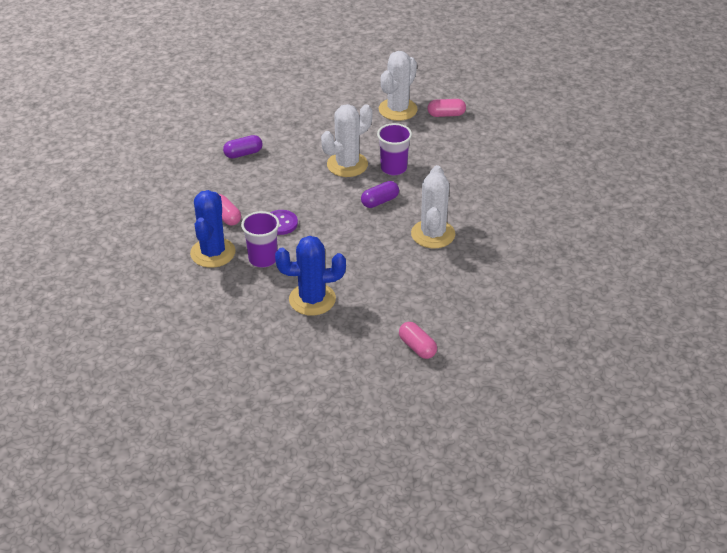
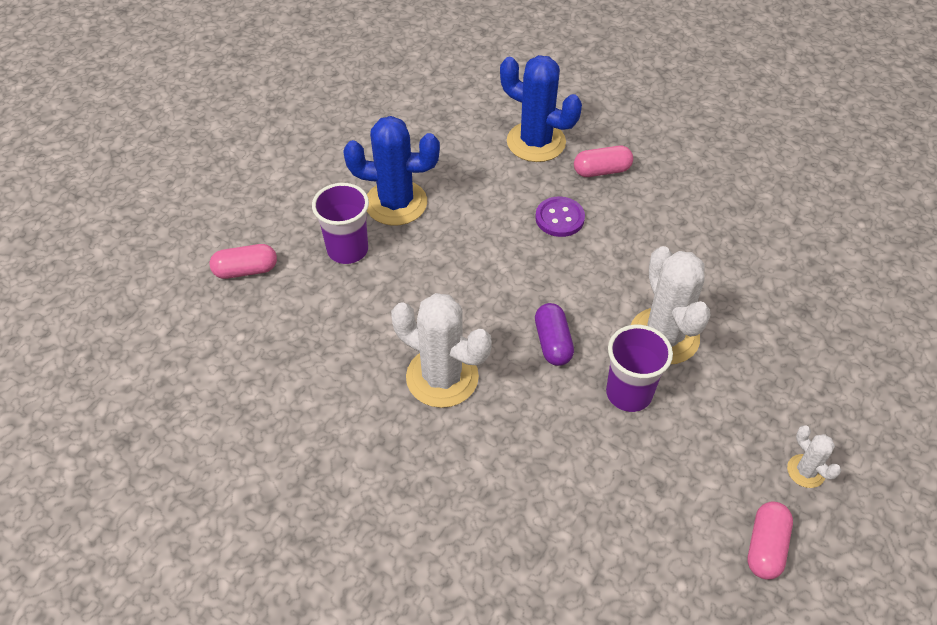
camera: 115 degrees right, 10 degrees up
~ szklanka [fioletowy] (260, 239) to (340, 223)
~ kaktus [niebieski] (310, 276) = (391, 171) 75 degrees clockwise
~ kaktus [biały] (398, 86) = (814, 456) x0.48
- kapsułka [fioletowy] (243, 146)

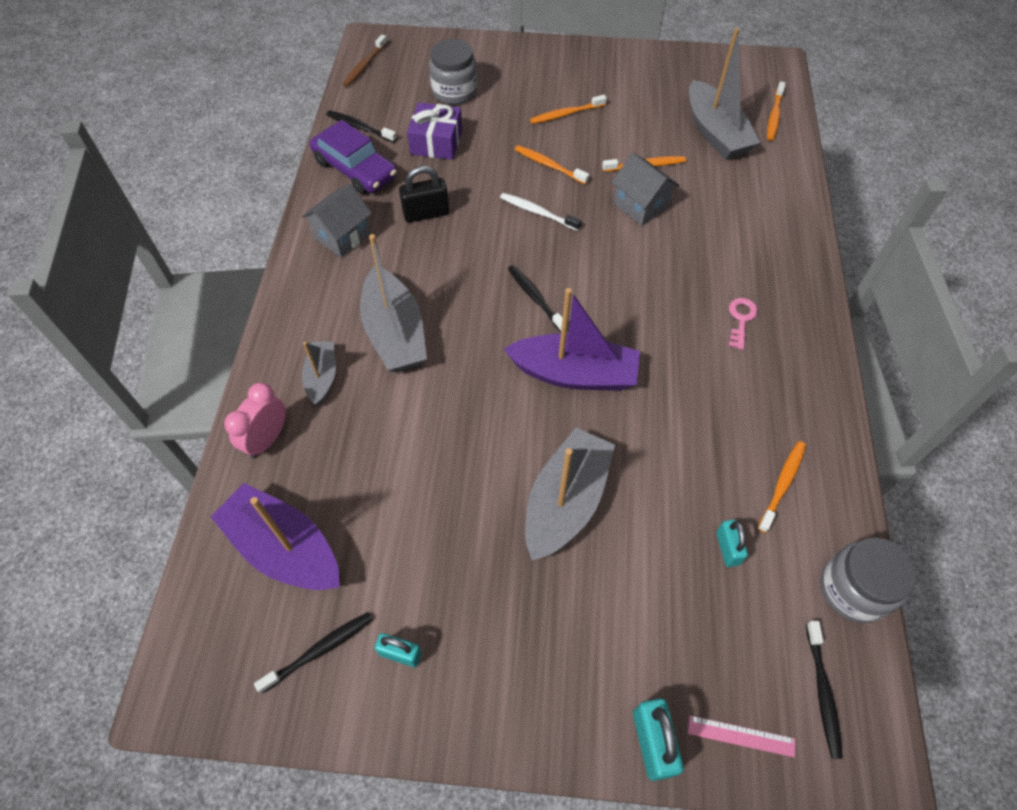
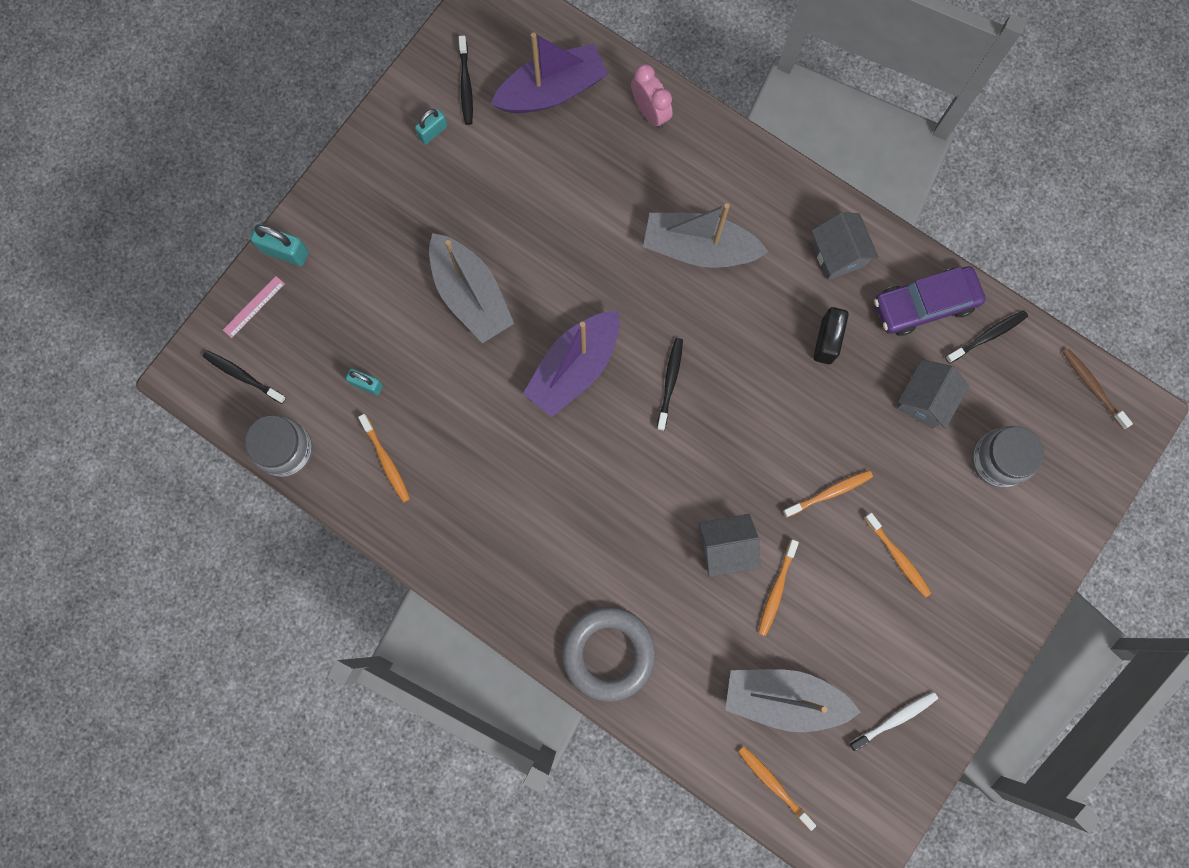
camera: 120 degrees right, 20 degrees up
+ pierścień [szary] (608, 654)
~ szczoteczka do zębów [czarny] (535, 298) = (670, 384) 75 degrees counterclockwise
~ szczoteczka do zębów [biały] (540, 212) to (893, 721)
~ szczoteczka do zębów [pomarańczowy] (568, 109) = (897, 555) 135 degrees clockwise
~ prezent [fioletowy] (434, 131) to domek [szary] (932, 394)
- łódka [szary] (319, 373)
- klucz [różowy] (743, 324)

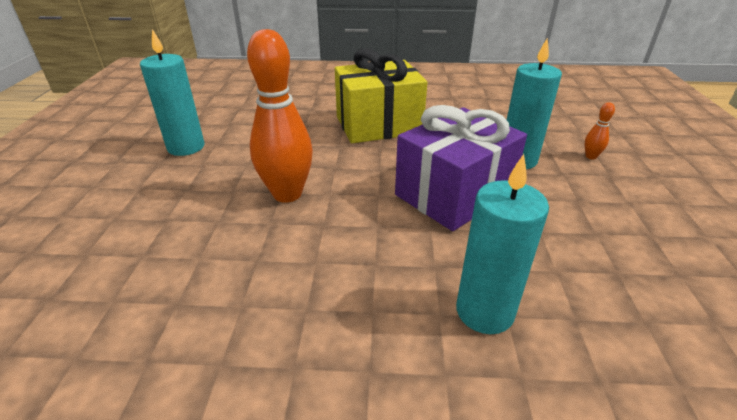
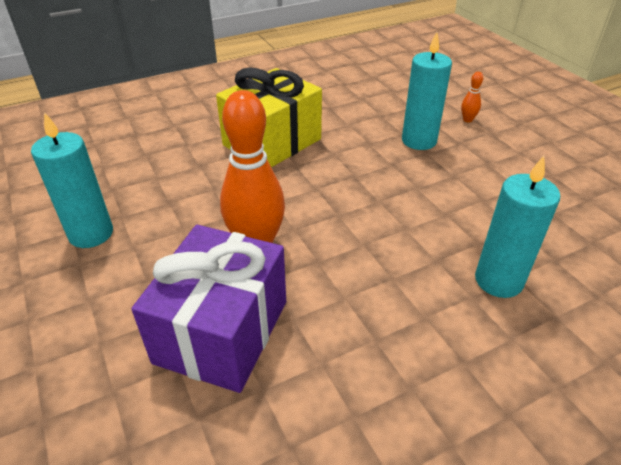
camera: 30 degrees left, 5 degrees up
~ prezent [fioletowy] (461, 168) to (208, 309)

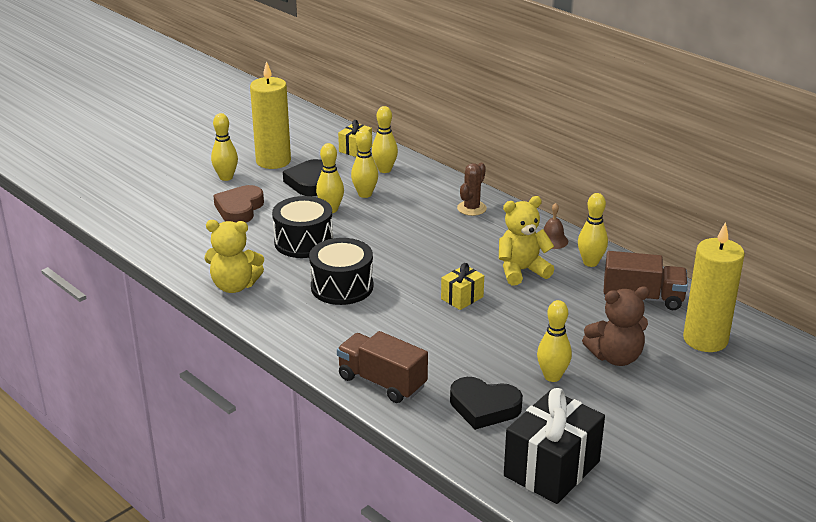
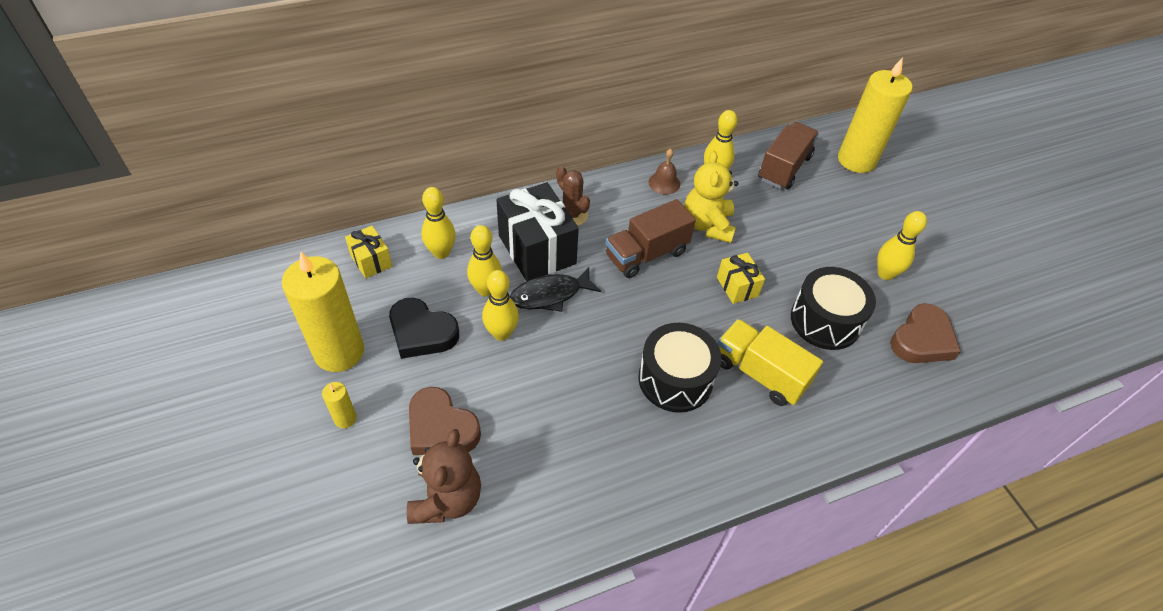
camera: 70 degrees left, 20 degrees up
~ kręgiel [żółty] (224, 147) to świeca [żółty] (339, 405)
~ miś [brązowy] (616, 326) to (444, 476)
~ prezent [czarny] (554, 446) to (537, 231)
+ ryba [czarny] (555, 289)
~ ciężarówka [brązowy] (382, 367) to (650, 238)
+ ciężarówka [żółty] (770, 362)
~ bęben [czarny] (302, 227) to (833, 308)
~ serce [czarny] (486, 403) to serce [brązowy] (925, 333)
- miś [żółty] (234, 256)

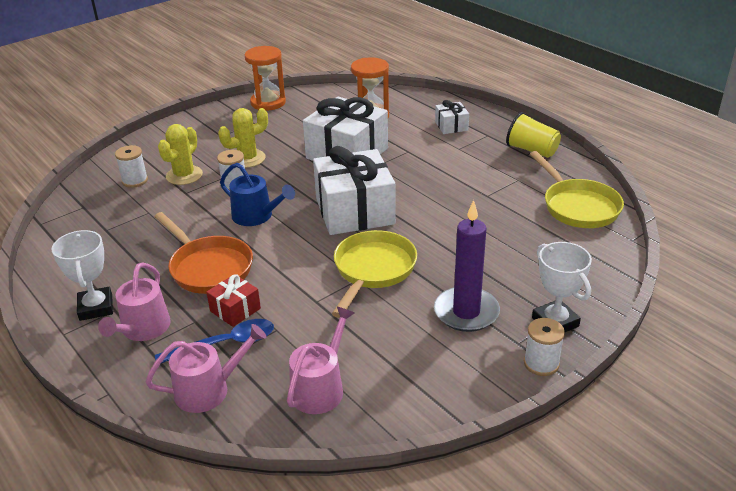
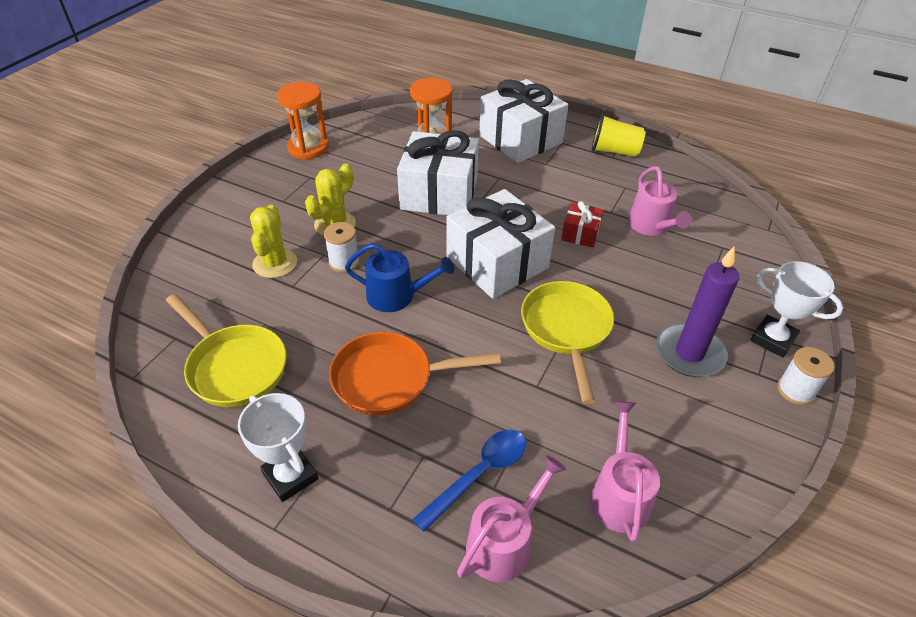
camera: 25 degrees left, 10 degrees up
~ patelnia [żółty] (577, 189) to (226, 350)
~ patelnia [pomarańczowy] (203, 253) = (415, 374) 150 degrees clockwise
~ prezent [biały] (452, 117) = (523, 121) x2.15
~ prezent [czerwony] (233, 300) to (582, 224)
~ konewka [różowy] (134, 302) to (660, 201)
- szpulka [biały] (131, 166)

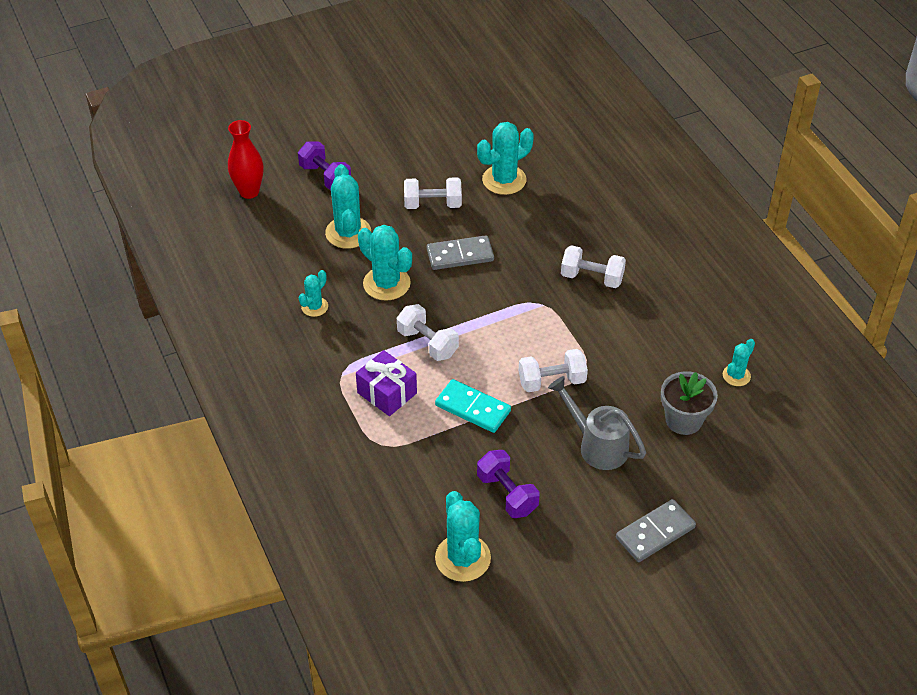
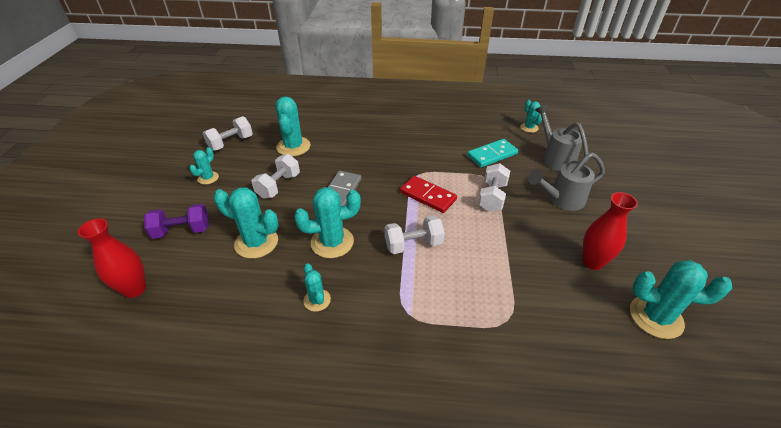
camera: 60 degrees left, 5 degrees down
+ kaktus [turkusowy] (204, 166)
~ hantel [biały] (593, 266) to (228, 133)
+ kostka domina [czerwony] (428, 194)
~ kostka domina [turkusowy] (473, 406) to (492, 153)
~ doniczka [szary] (689, 403) to konewka [szary] (561, 138)
~ hantel [fioletowy] (508, 484) to wazon [czerwony] (610, 231)
- prezent [fioletowy] (386, 383)
- kostka domina [szary] (656, 530)

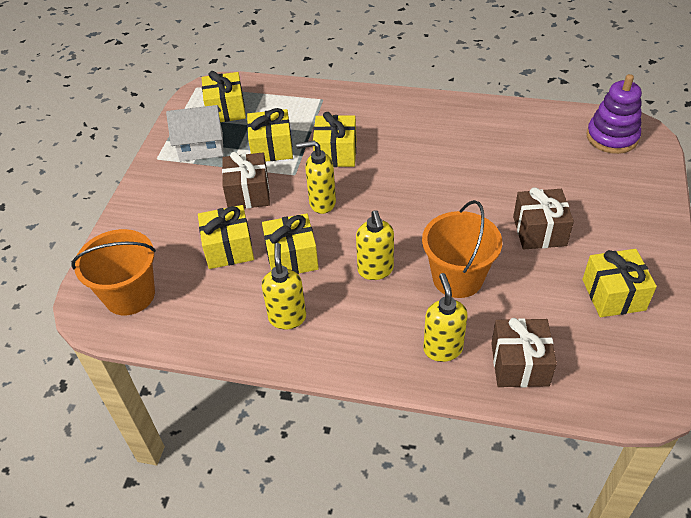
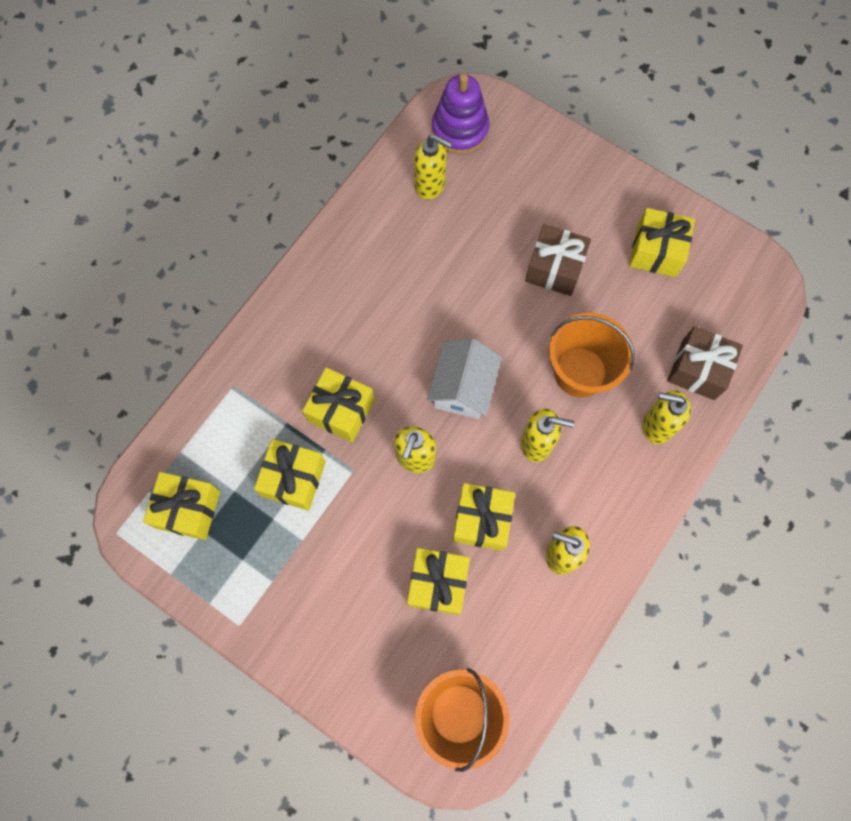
camera: 70 degrees left, 25 degrees up
+ dozownik mydła [żółty] (433, 167)
~ domek [biały] (195, 133) to (464, 379)
- prezent [brązowy] (246, 180)

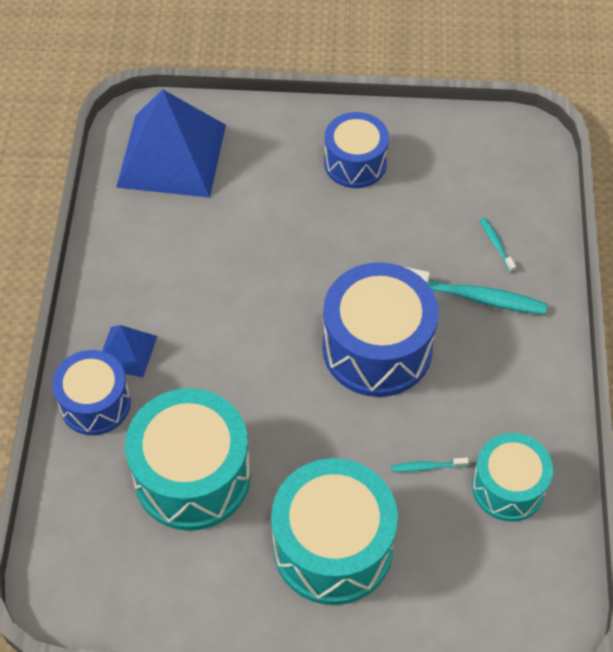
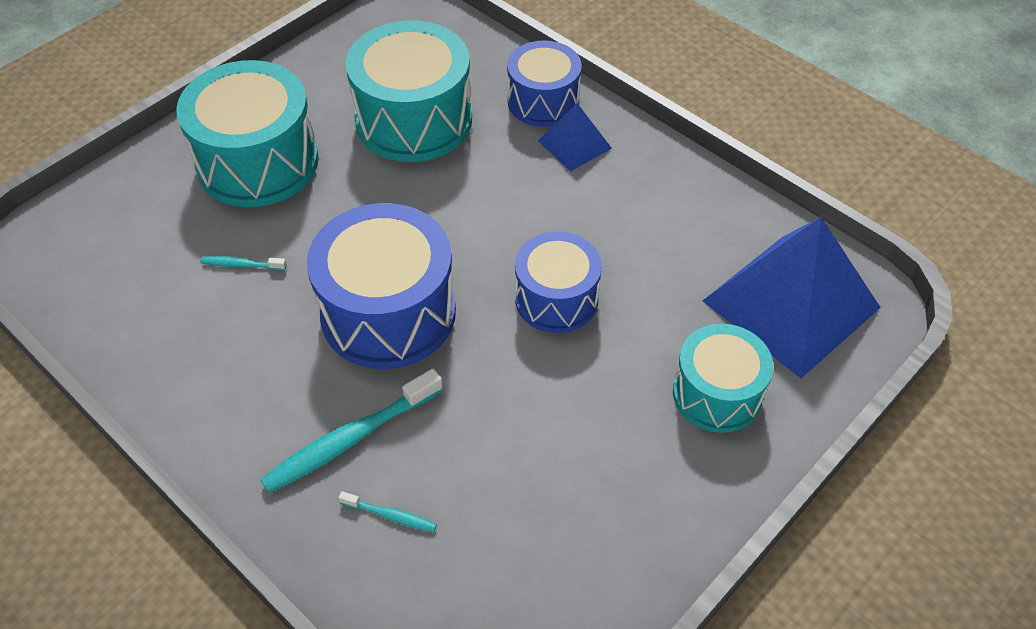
camera: 130 degrees right, 5 degrees down
~ szczoteczka do zębów [turkusowy] (430, 464) = (243, 263) 120 degrees counterclockwise
~ bęben [niebieski] (356, 150) to (558, 282)
~ bęben [turkusowy] (512, 477) to (723, 378)

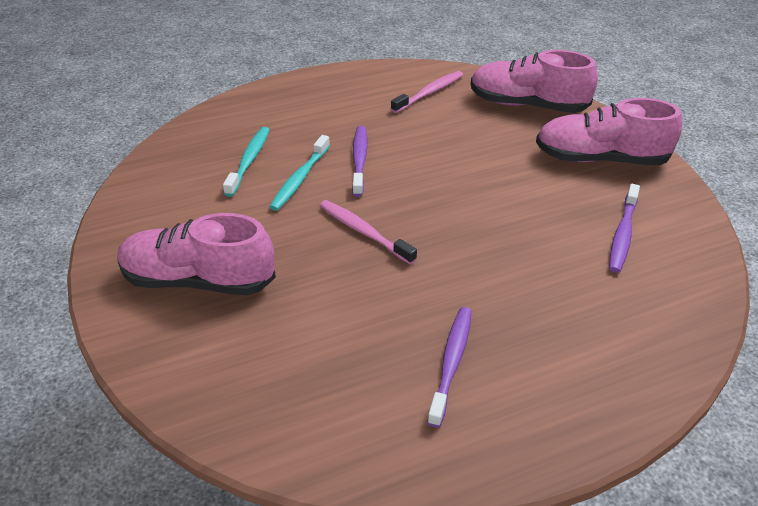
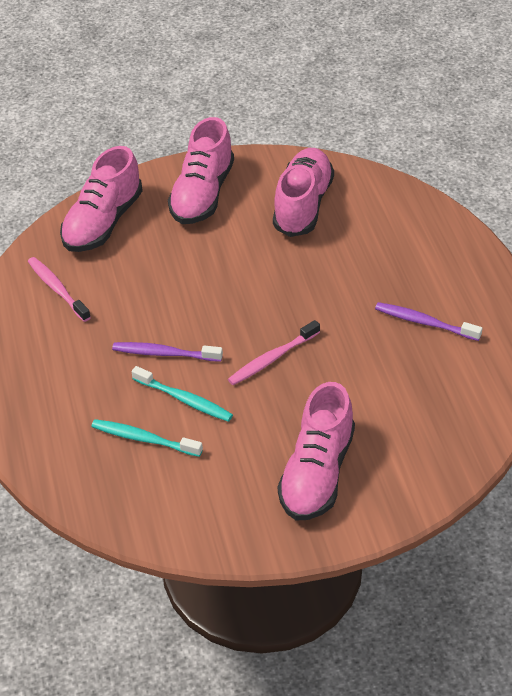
camera: 80 degrees left, 5 degrees up
~ szczoteczka do zębów [fioletowy] (624, 228) to but [różowy] (303, 192)

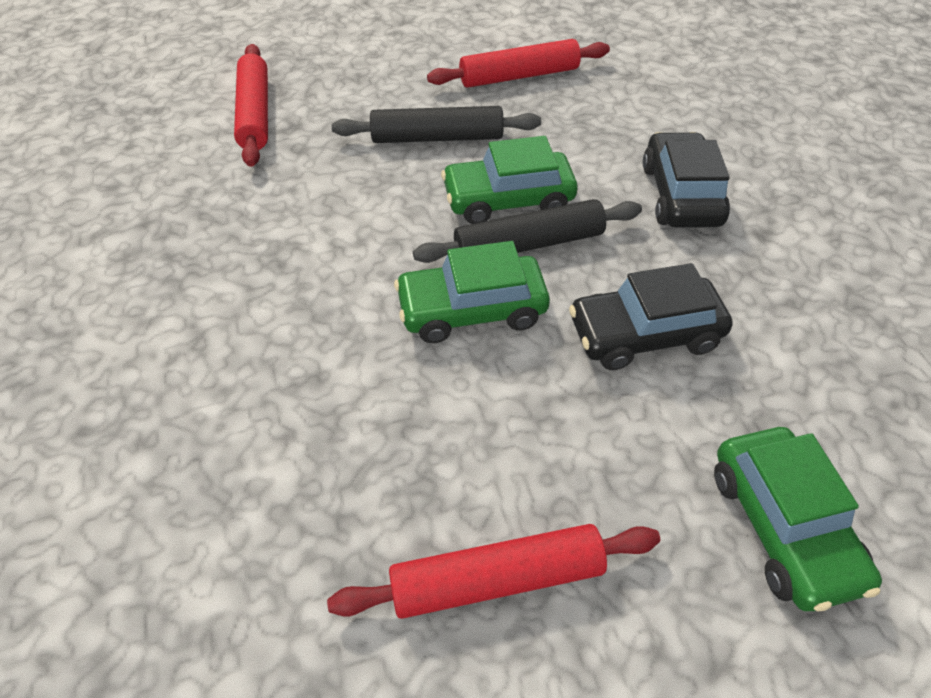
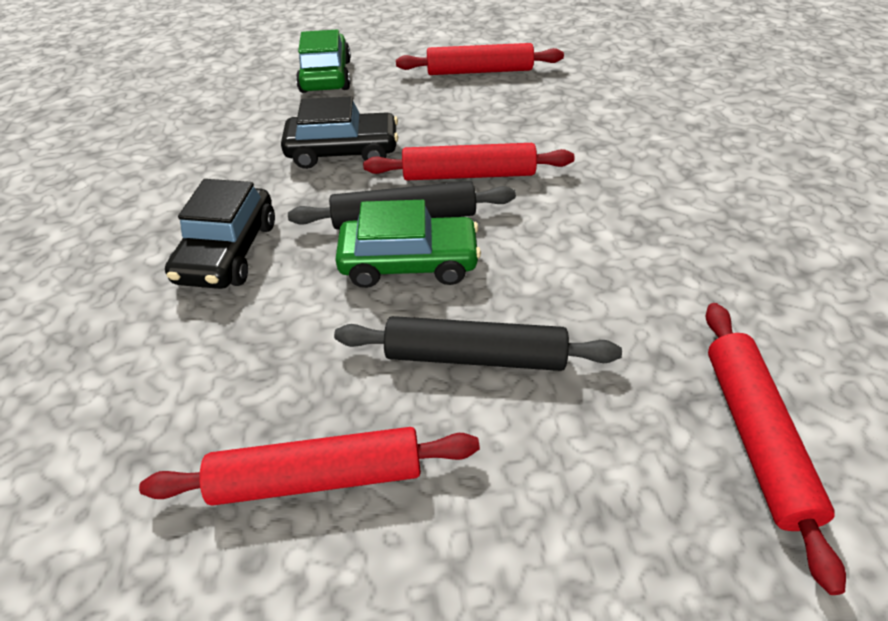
camera: 170 degrees left, 5 degrees down
~ samochód [zielony] (472, 292) to wałek do ciasta [czerwony] (469, 161)

